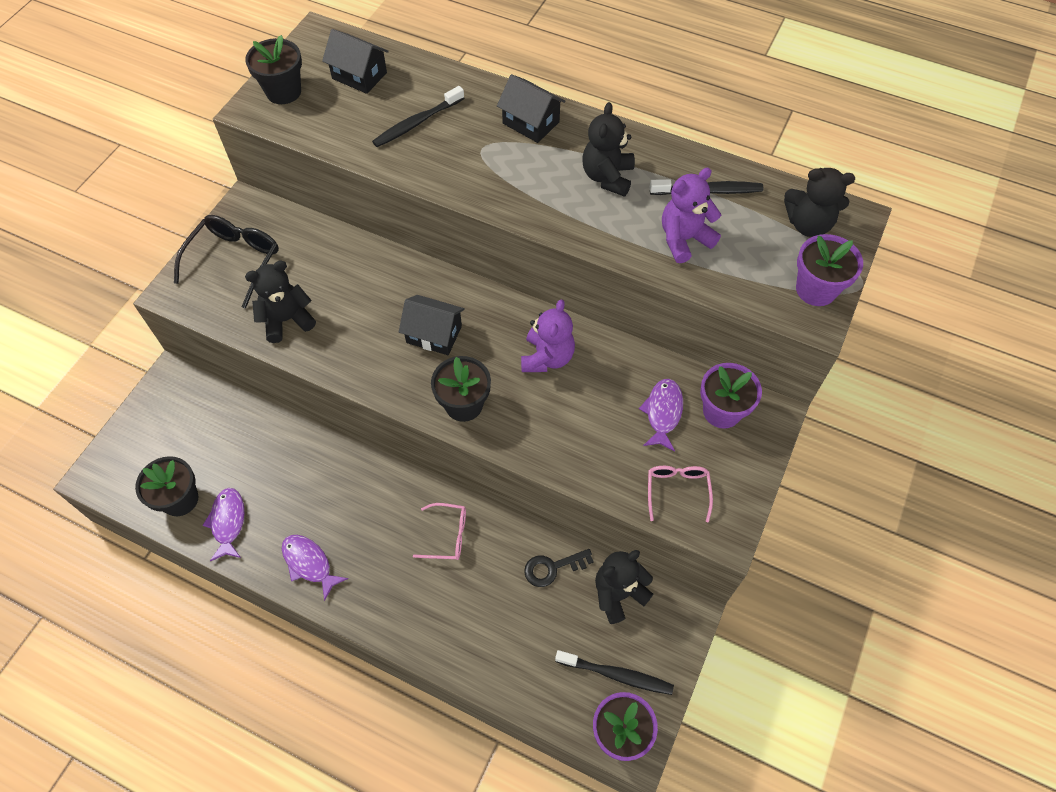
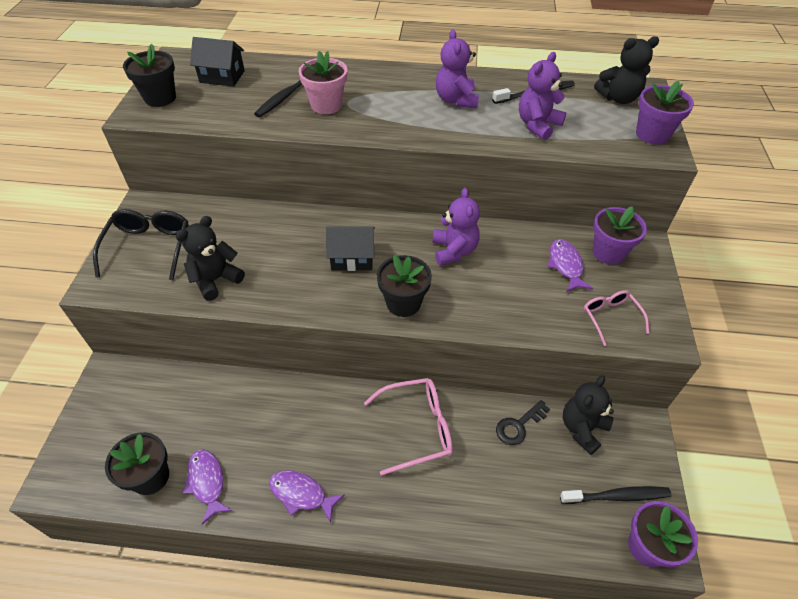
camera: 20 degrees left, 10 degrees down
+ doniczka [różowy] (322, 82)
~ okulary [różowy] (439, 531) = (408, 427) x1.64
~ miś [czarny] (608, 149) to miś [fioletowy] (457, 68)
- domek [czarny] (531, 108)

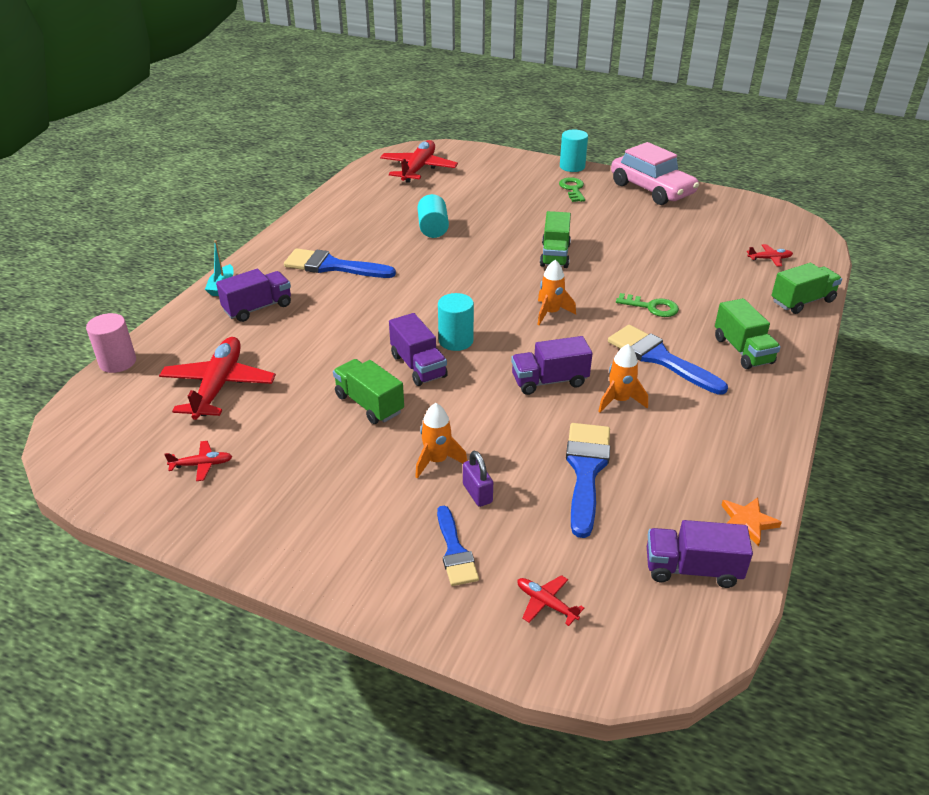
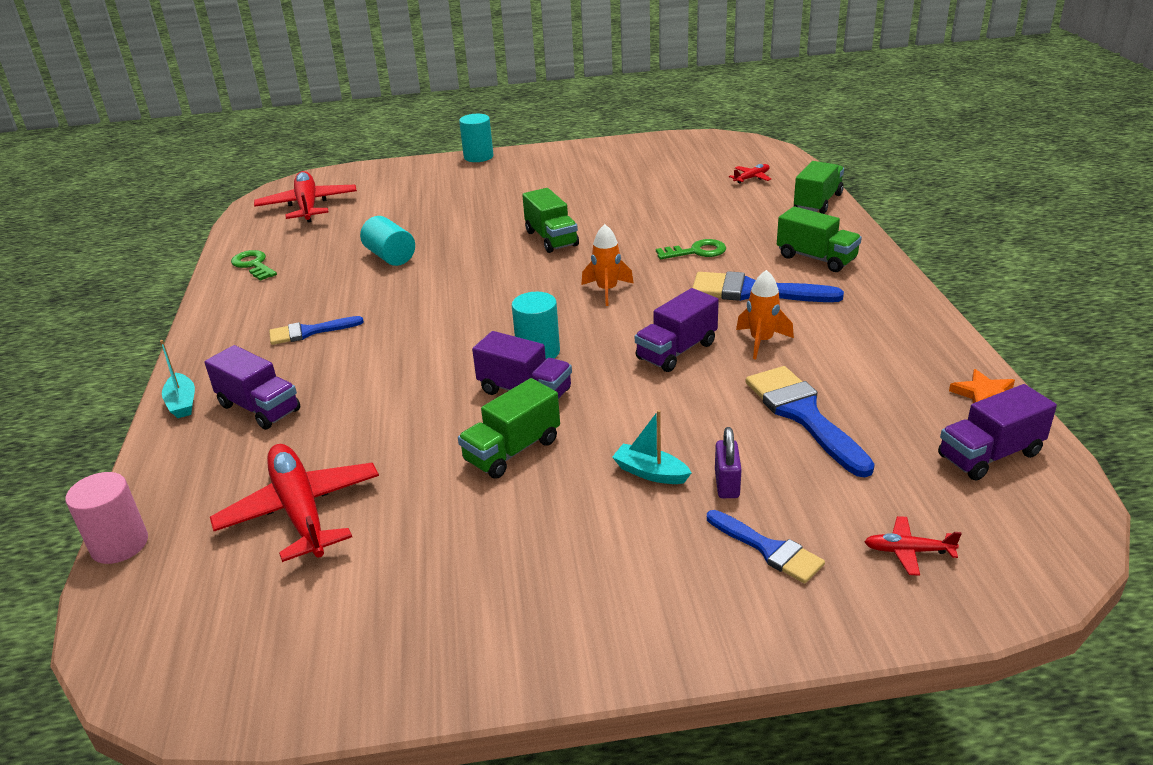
camera: 30 degrees left, 5 degrees down
~ ciężarówka [fioletowy] (253, 295) = (252, 387) 105 degrees clockwise
~ klucz [zielony] (572, 189) to (254, 265)
~ pędzel [niebieski] (340, 263) = (316, 330) x0.62
~ ciężarówka [zielony] (368, 391) = (509, 428) 60 degrees counterclockwise
~ rakieta [pomarańczowy] (441, 441) to łódka [turkusowy] (652, 447)
~ kłódka [fioletowy] (478, 479) = (728, 462) 60 degrees clockwise
- samolot [czerwony] (198, 461)
- samochód [różowy] (655, 173)

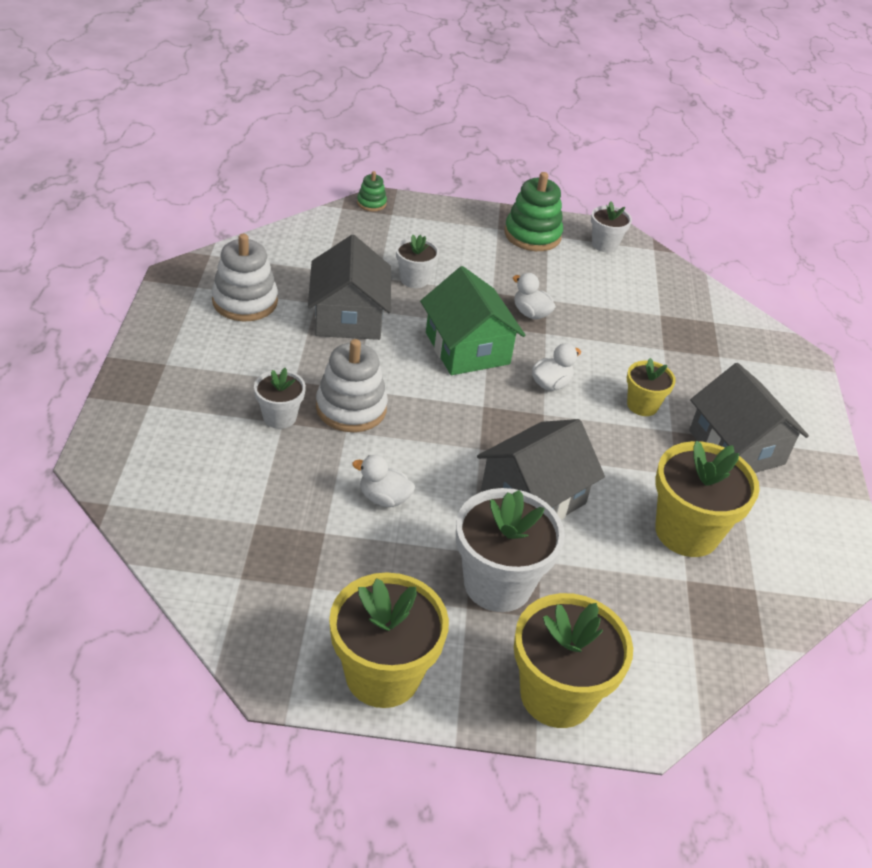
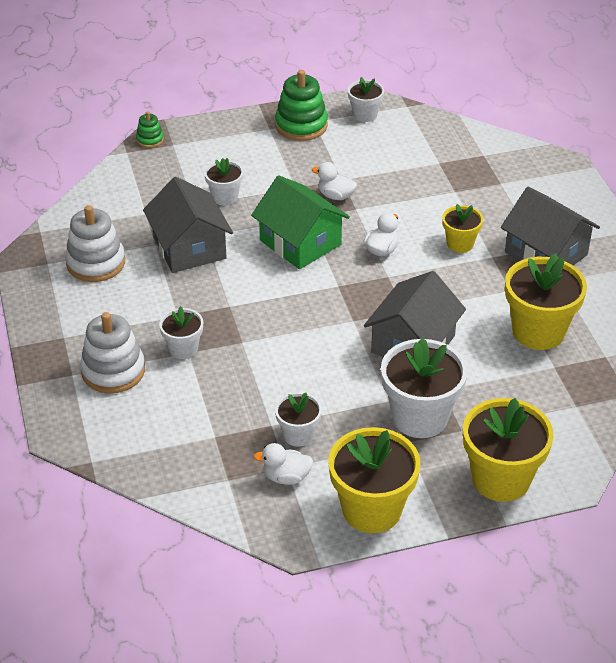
camera: 15 degrees left, 0 degrees up
~ zabawka nakładanka [biały] (352, 385) to (112, 353)
~ kaczka [biały] (383, 481) to (283, 464)
+ doniczka [biały] (298, 419)

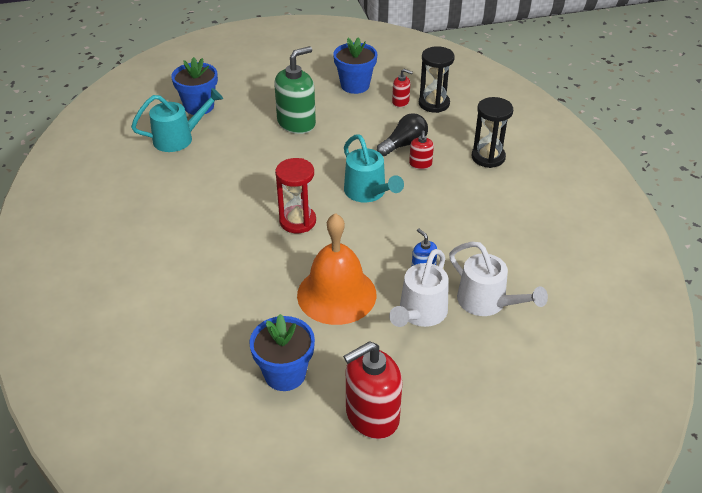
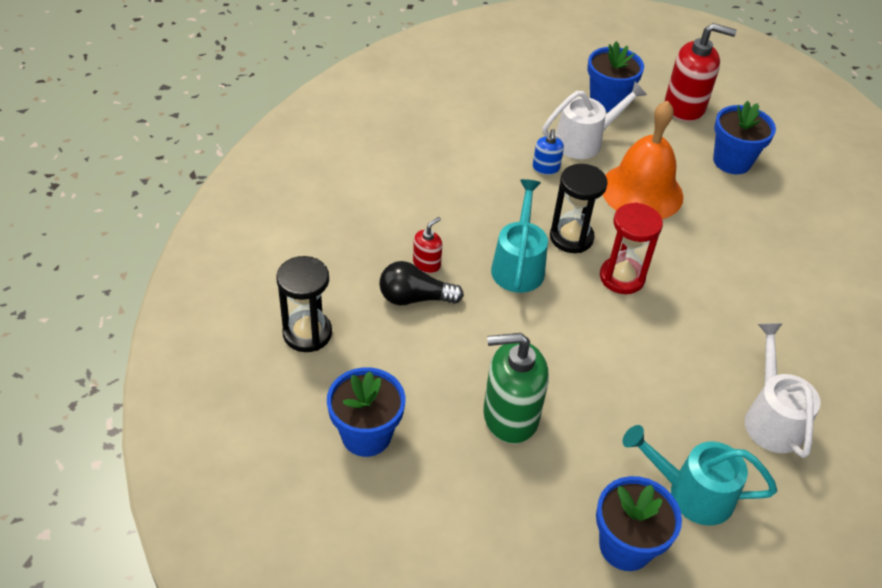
camera: 145 degrees left, 5 degrees up
~ klepsydra [czarny] (492, 132) to (579, 208)
+ doniczka [niebieski] (616, 76)
~ konewka [biały] (498, 279) to (782, 390)
- dozownik mydła [czerwony] (402, 88)

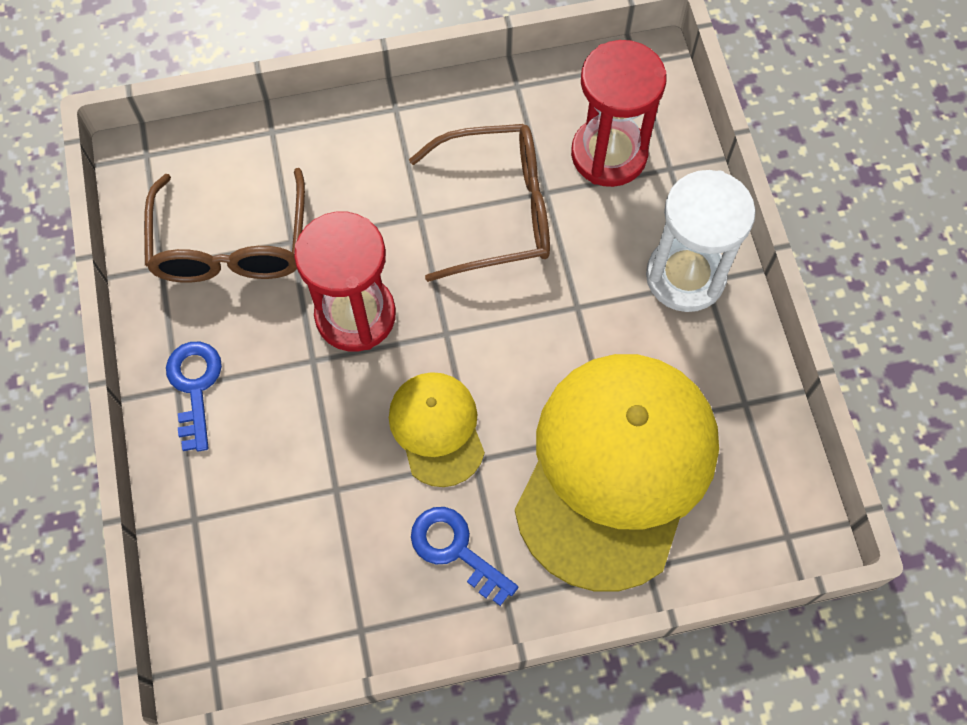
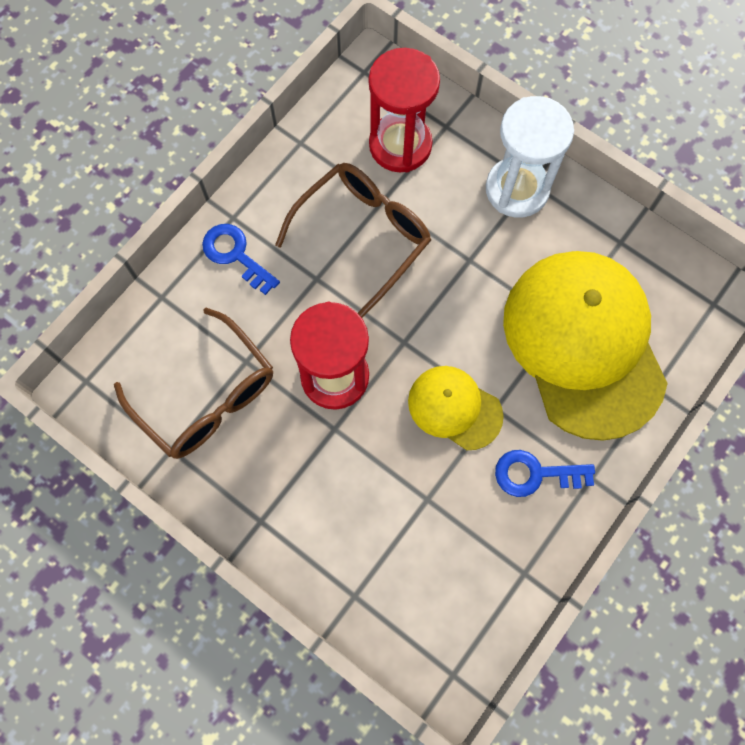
camera: 40 degrees left, 5 degrees up
~ klucz [niebieski] (194, 396) to (241, 259)

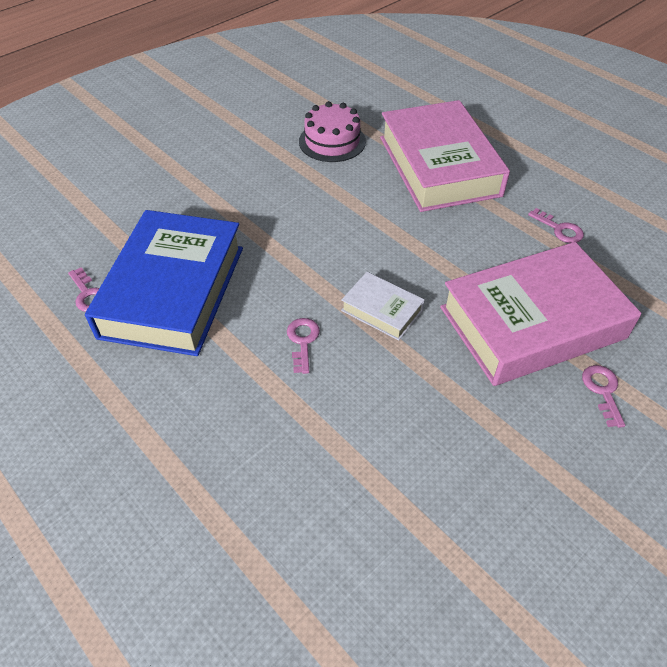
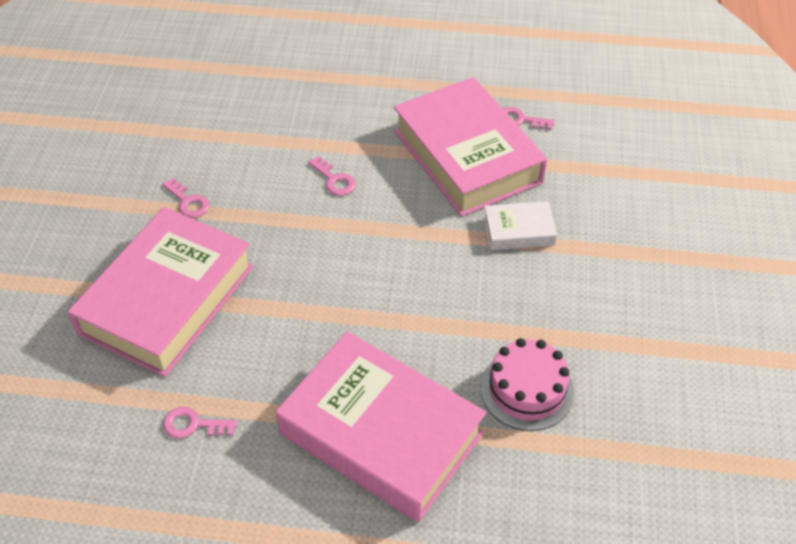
camera: 140 degrees right, 0 degrees up
~ klucz [różowy] (603, 396) to (185, 198)
~ książka [niebieski] (164, 283) to książka [różowy] (470, 147)
~ książka [biały] (383, 306) to (520, 225)

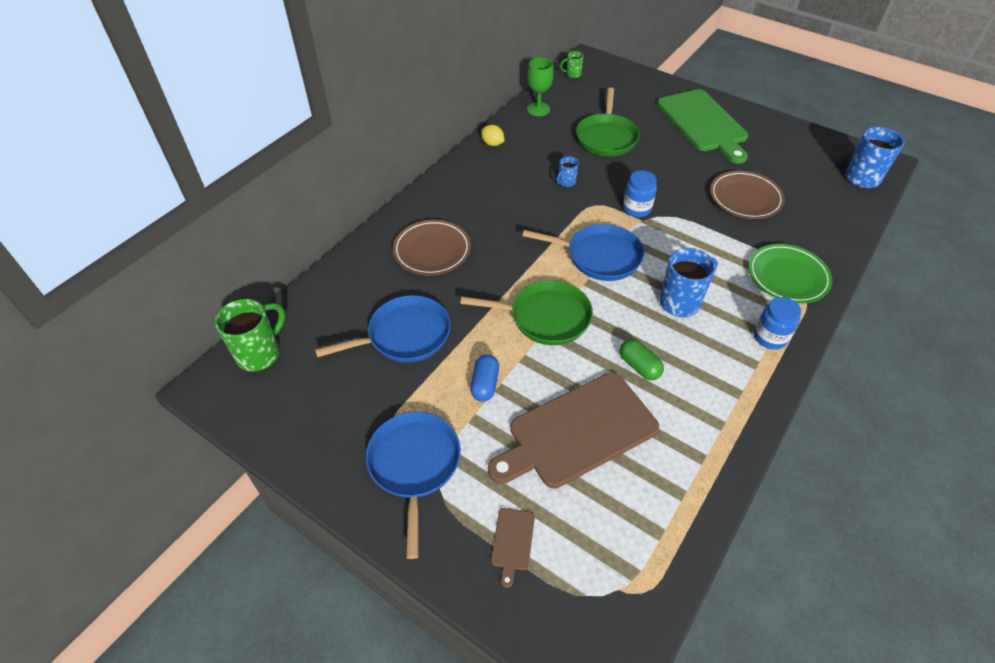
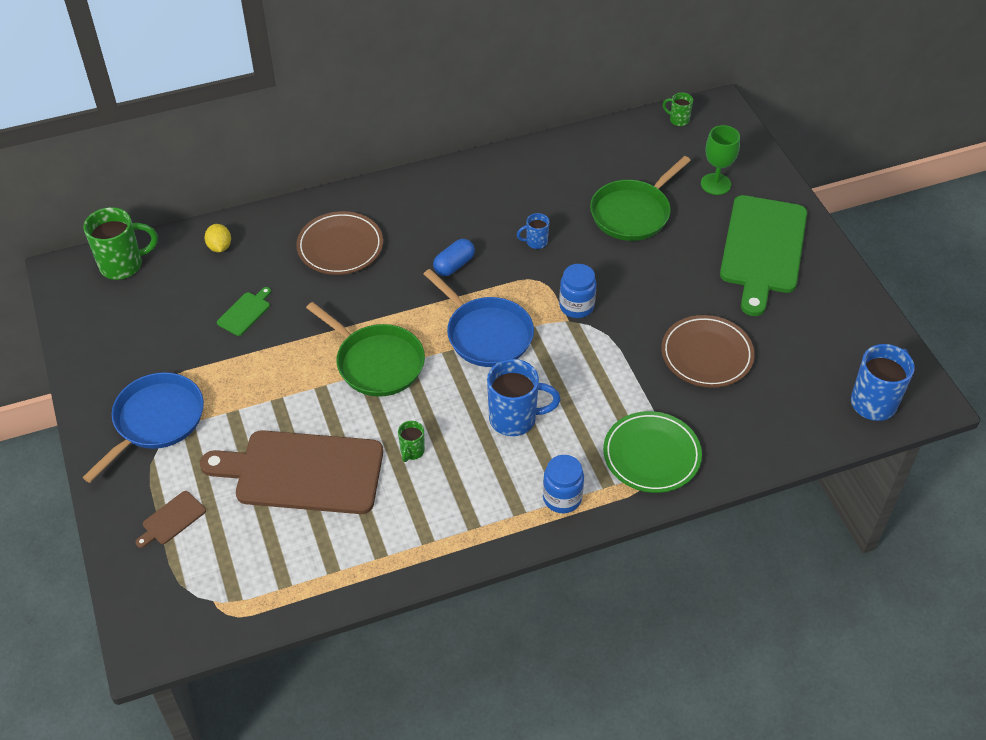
camera: 35 degrees right, 0 degrees up
~ cytryna [żółty] (493, 135) to (217, 238)
~ patelnia [niebieski] (383, 329) to deska do krojenia [zielony] (244, 311)
~ kapsułka [zielony] (642, 359) to kubek [zielony] (411, 441)
~ kapsułka [niebieski] (484, 378) to (454, 257)
~ kielich [zielony] (540, 86) to (720, 160)

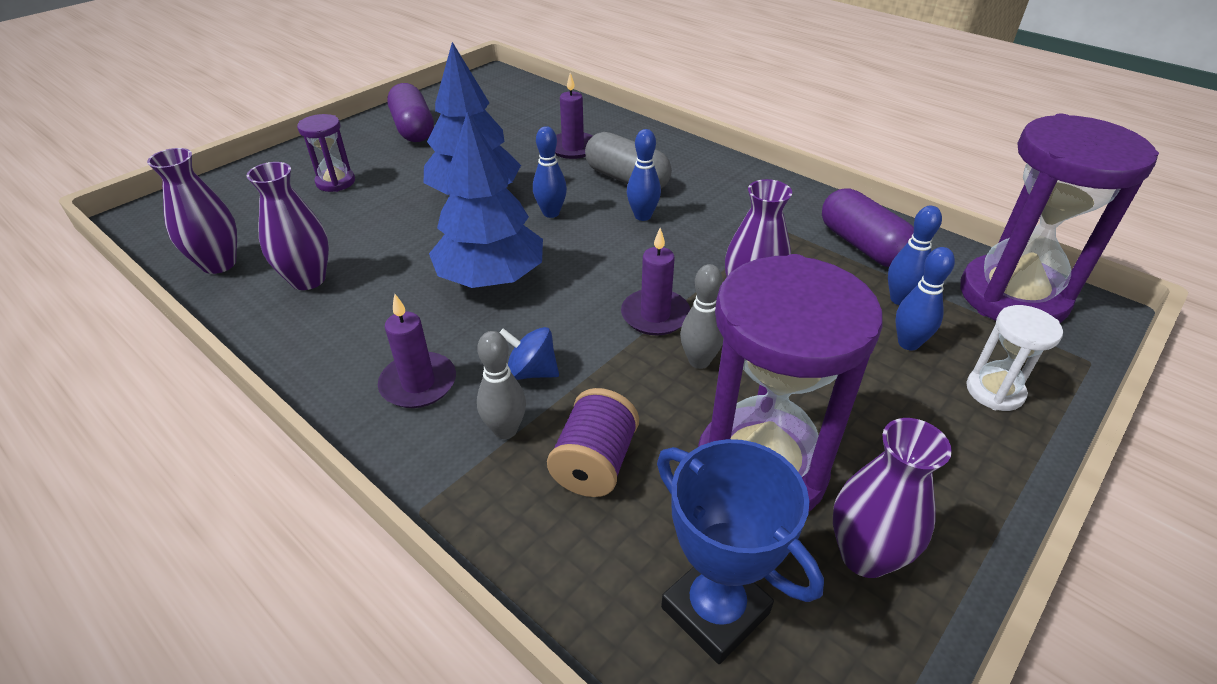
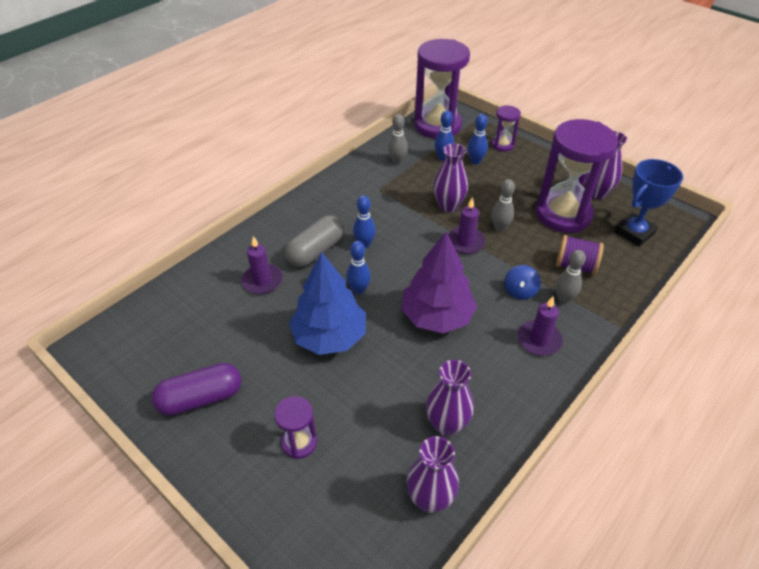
camera: 90 degrees left, 5 degrees up
~ kapsułka [fioletowy] (868, 227) to kręgiel [szary] (398, 139)
~ drzewko [niebieski] (486, 200) to drzewko [fioletowy] (439, 282)
~ klepsydra [biały] (1014, 358) to klepsydra [fioletowy] (506, 128)

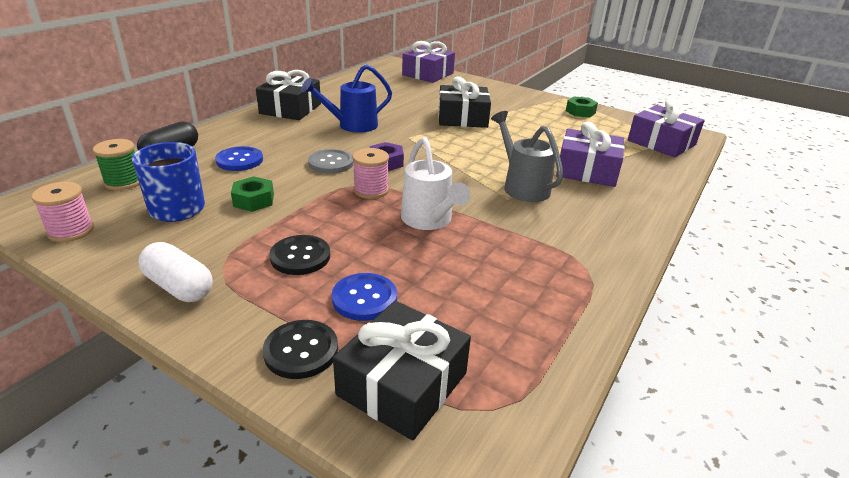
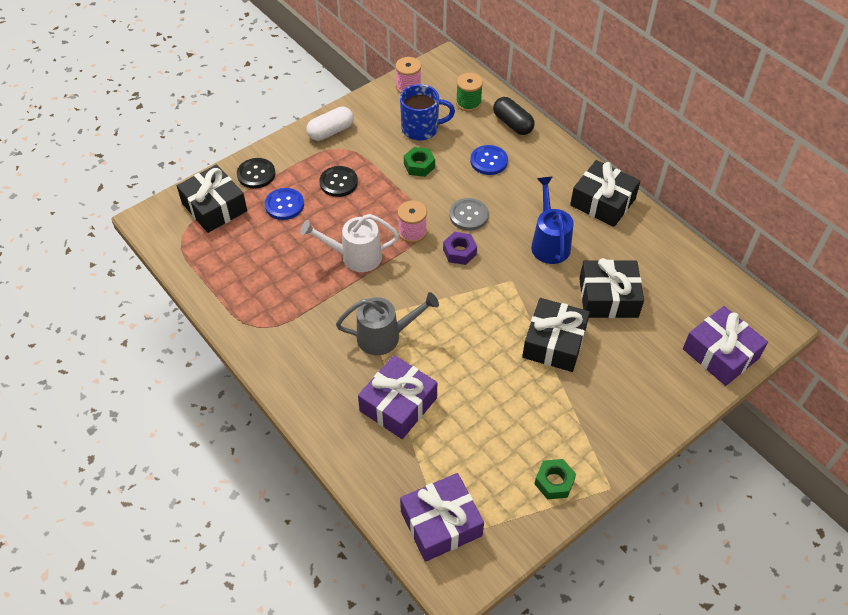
camera: 110 degrees right, 20 degrees up
+ prezent [czarny] (611, 288)

